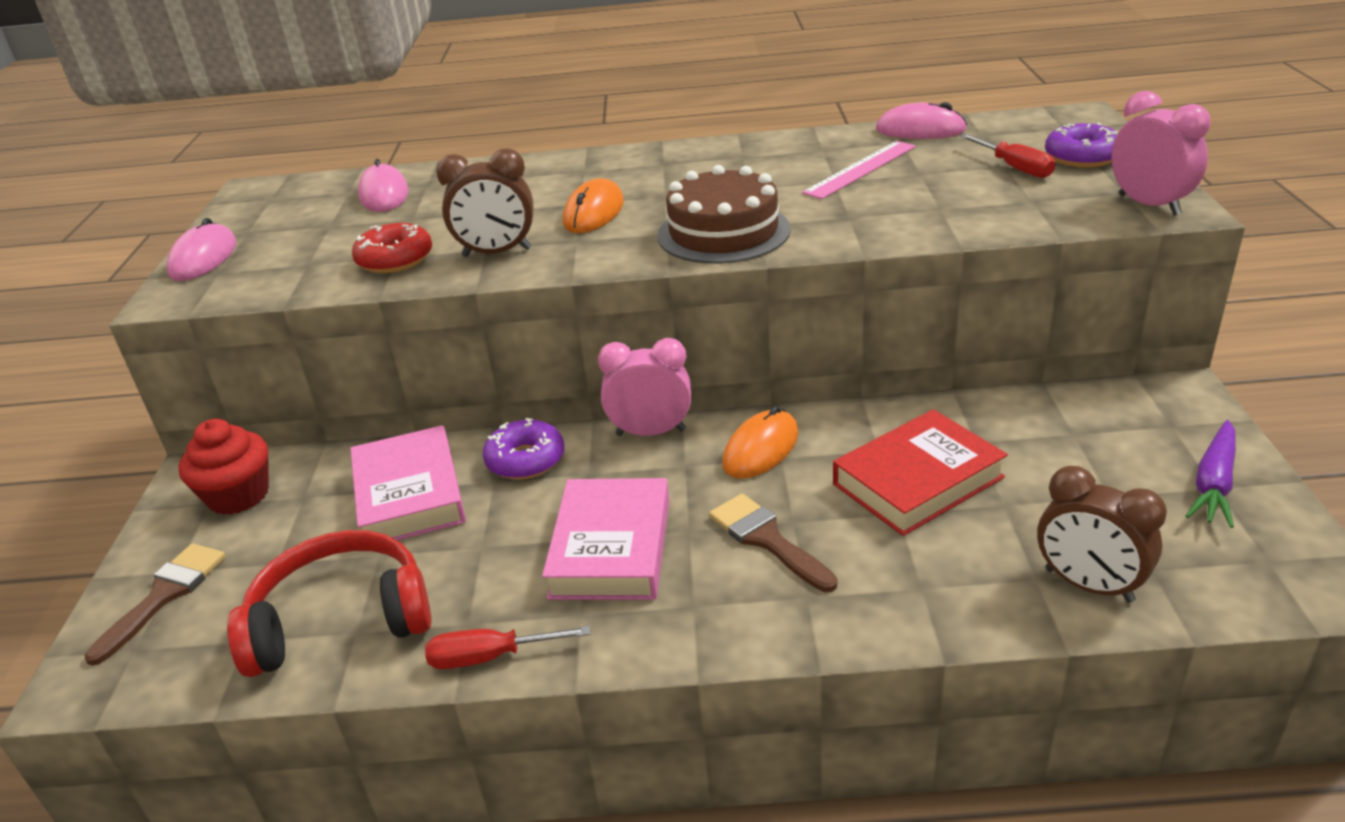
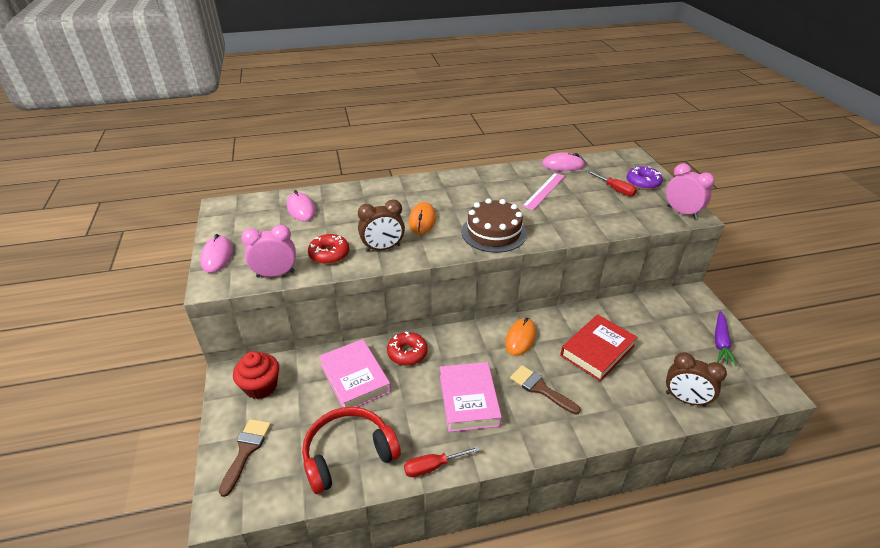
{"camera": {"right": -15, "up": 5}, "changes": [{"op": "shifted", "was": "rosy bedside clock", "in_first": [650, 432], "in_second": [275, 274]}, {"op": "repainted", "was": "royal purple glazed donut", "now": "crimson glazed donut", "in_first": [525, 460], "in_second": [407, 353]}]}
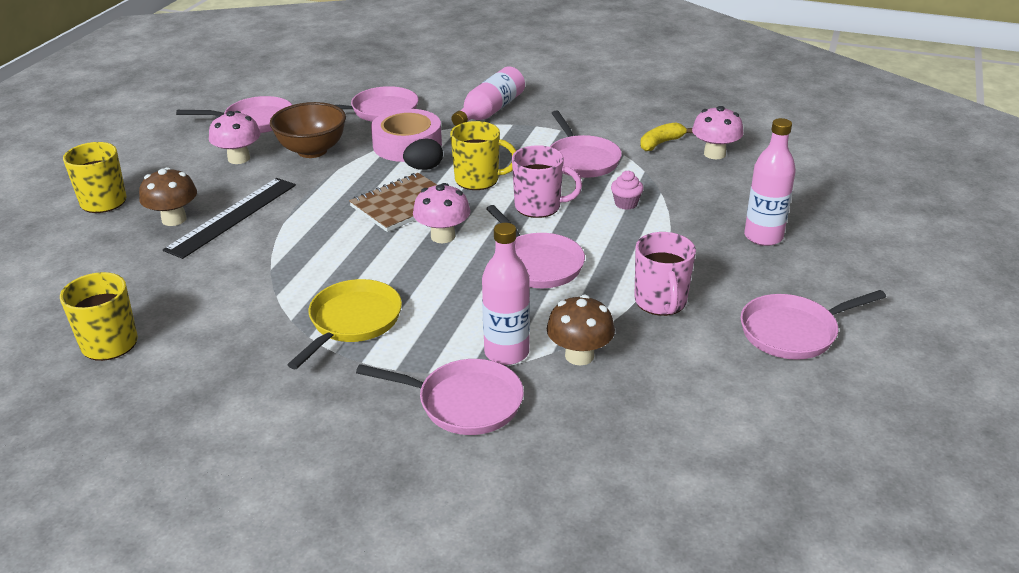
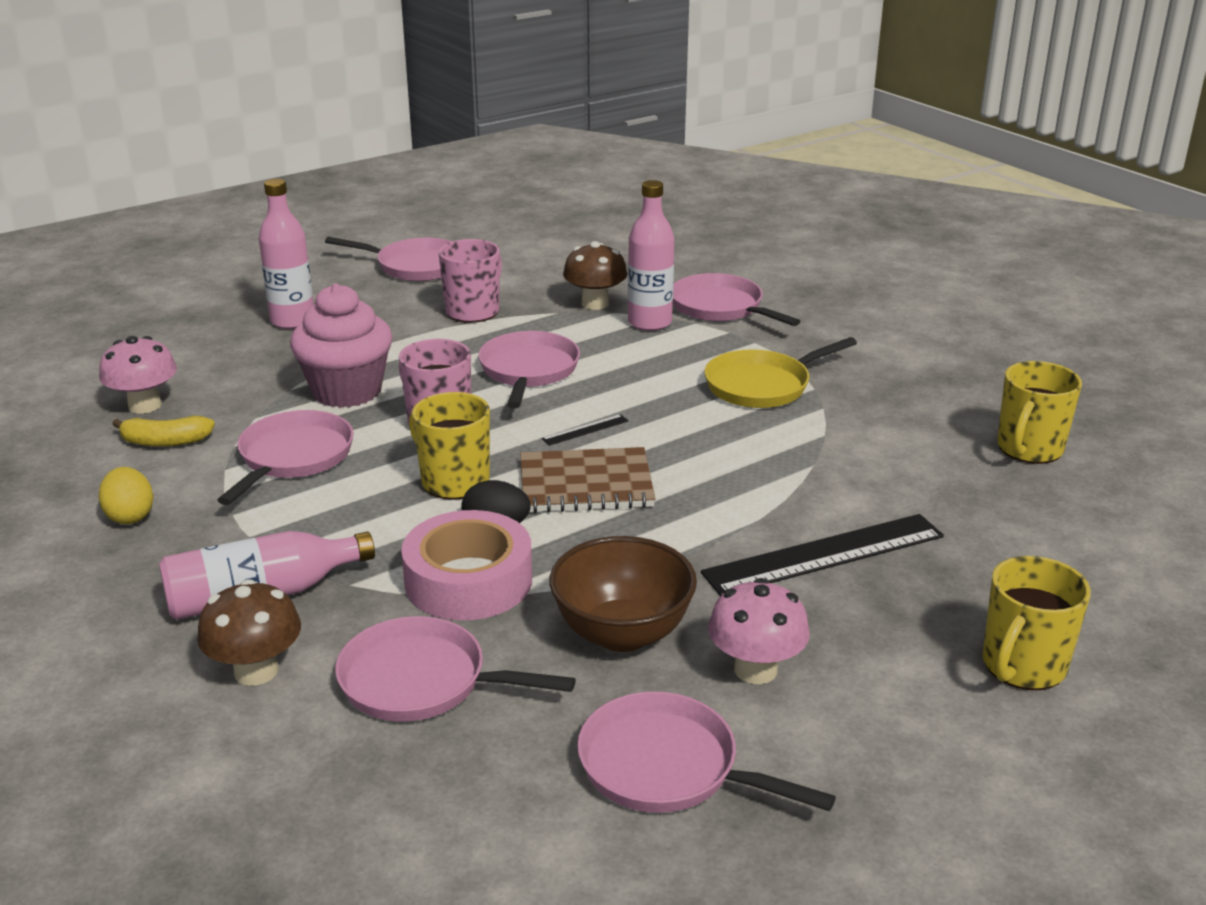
{"camera": {"right": -145, "up": -5}, "changes": [{"op": "shifted", "was": "dark brown toadstool", "in_first": [174, 219], "in_second": [256, 671]}, {"op": "scaled", "was": "rosy muffin", "in_first": [626, 204], "in_second": [347, 391], "ratio": 2.3}, {"op": "swapped", "was": "rosy toadstool", "now": "jet-black measuring stick", "in_first": [443, 236], "in_second": [585, 430]}, {"op": "new", "now": "bright yellow toy egg", "in_second": [130, 516]}]}
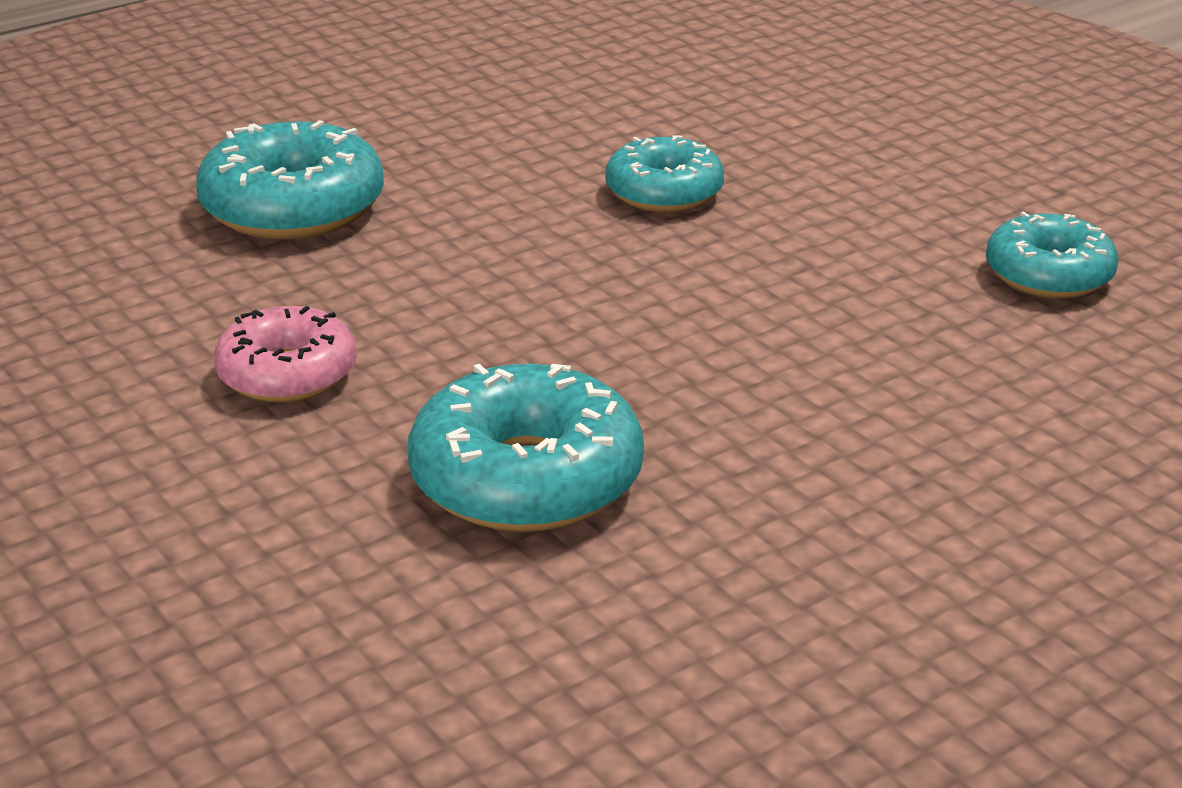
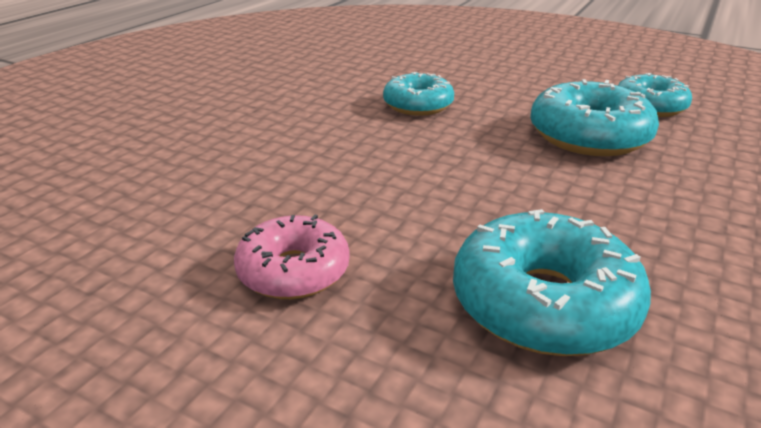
{"camera": {"right": -25, "up": 0}, "changes": [{"op": "shifted", "was": "aqua glazed donut", "in_first": [293, 208], "in_second": [589, 136]}]}
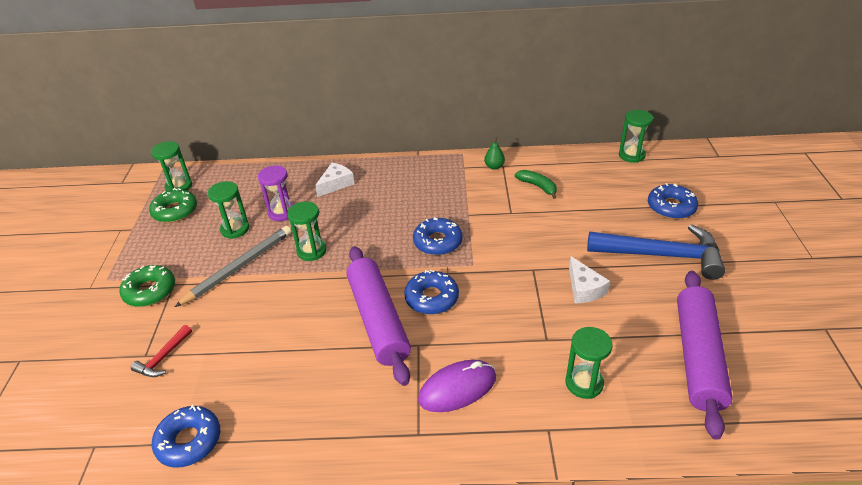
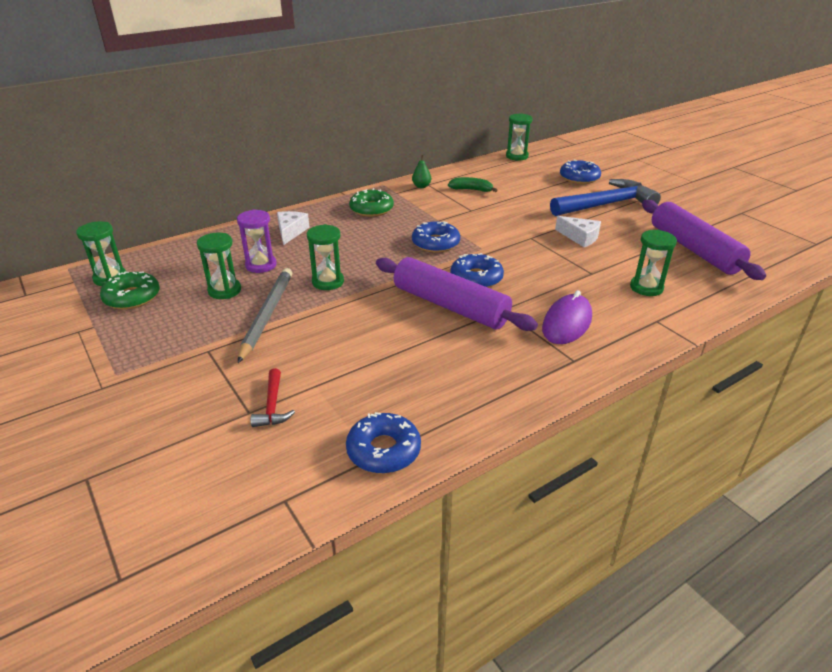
{"camera": {"right": -35, "up": -5}, "changes": [{"op": "shifted", "was": "green glazed donut", "in_first": [150, 291], "in_second": [371, 209]}]}
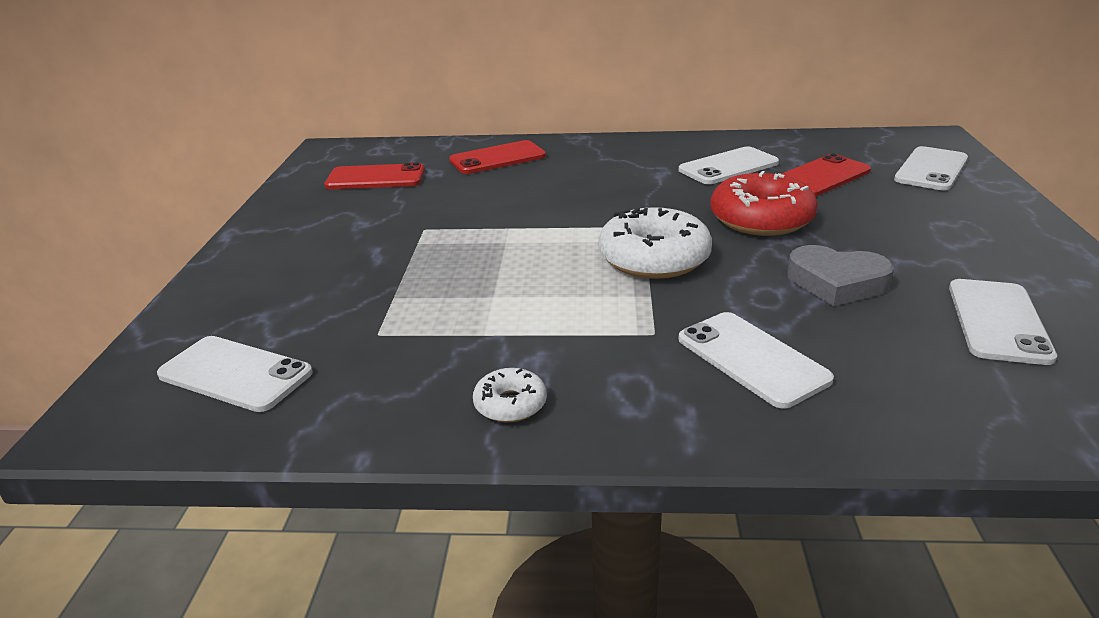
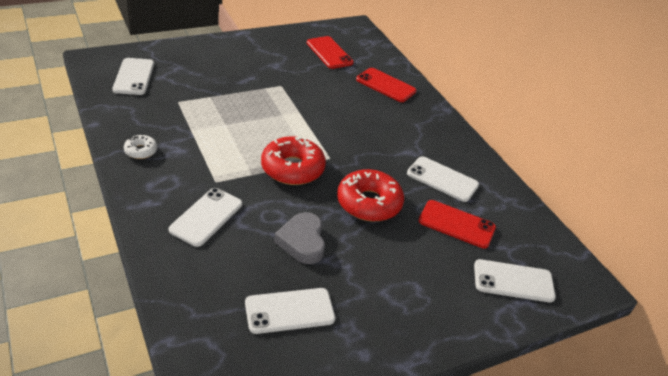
{"camera": {"right": 55, "up": 10}, "changes": [{"op": "repainted", "was": "snow-white glazed donut", "now": "crimson glazed donut", "in_first": [654, 258], "in_second": [292, 168]}]}
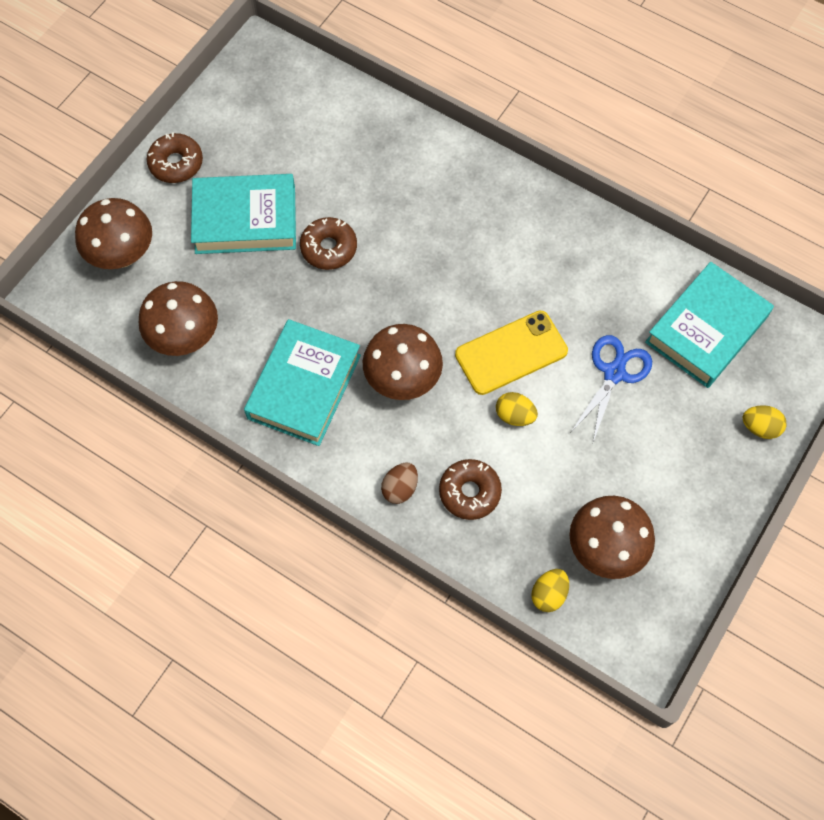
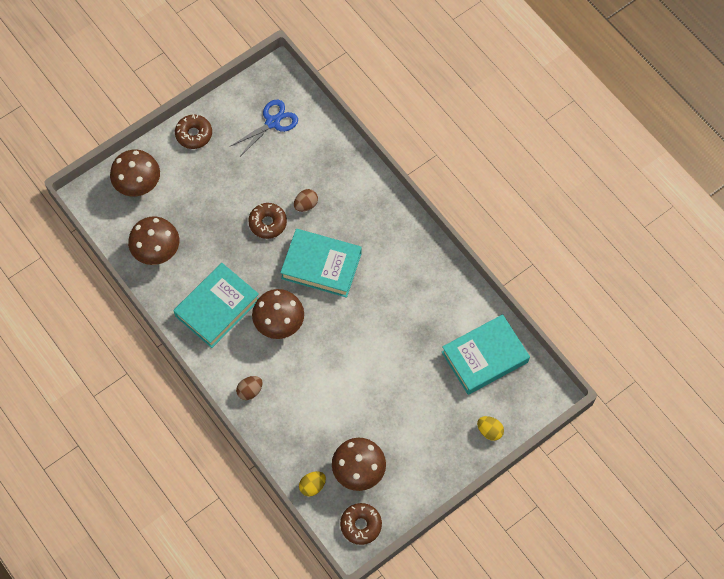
{"camera": {"right": 20, "up": 0}, "changes": [{"op": "shifted", "was": "aqua hardback", "in_first": [245, 220], "in_second": [321, 266]}, {"op": "gone", "was": "bright yellow phone", "in_first": [511, 353]}, {"op": "shifted", "was": "cobalt scissors", "in_first": [614, 373], "in_second": [272, 122]}, {"op": "gone", "was": "bright yellow toy egg", "in_first": [515, 415]}, {"op": "shifted", "was": "dark brown glazed donut", "in_first": [469, 492], "in_second": [361, 525]}, {"op": "new", "now": "dark brown toy egg", "in_second": [306, 205]}]}
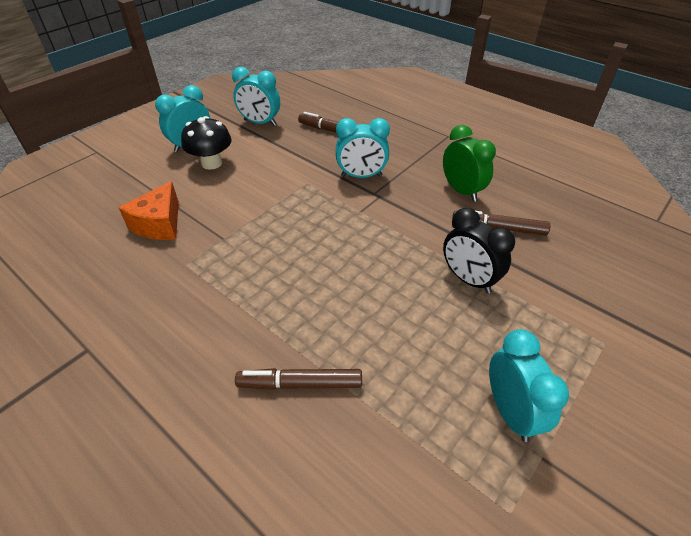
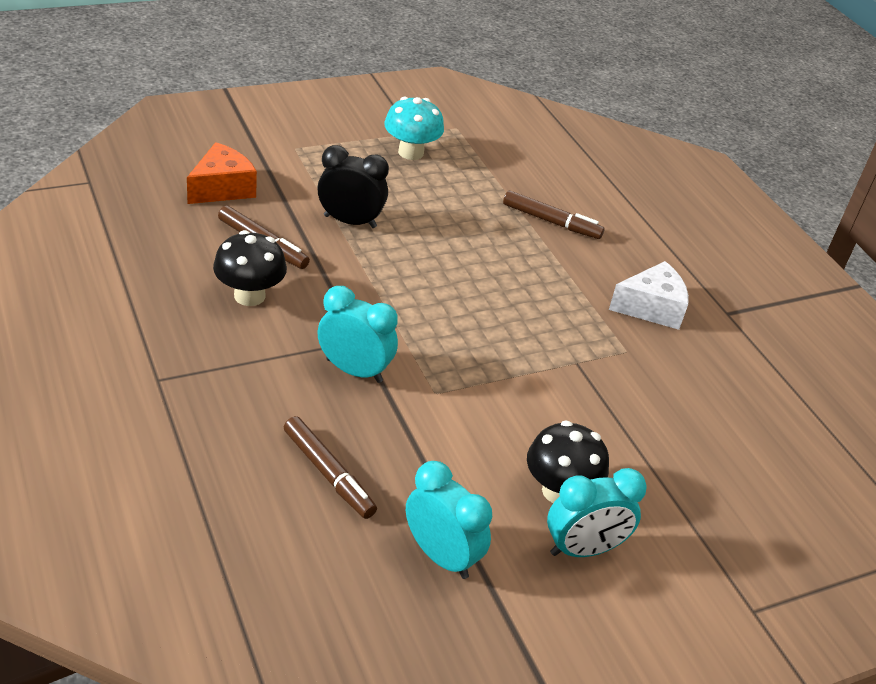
{"camera": {"right": -160, "up": -5}, "changes": [{"op": "swapped", "was": "green bedside clock", "now": "jet-black toadstool", "in_first": [461, 191], "in_second": [249, 296]}, {"op": "shifted", "was": "orange piece of cheese", "in_first": [159, 224], "in_second": [222, 188]}, {"op": "rotated", "was": "jet-black bedside clock", "in_first": [468, 279], "in_second": [350, 221], "clockwise": -60}, {"op": "swapped", "was": "aqua bedside clock", "now": "aqua toadstool", "in_first": [510, 412], "in_second": [411, 152]}, {"op": "new", "now": "snow-white piece of cheese", "in_second": [651, 308]}]}
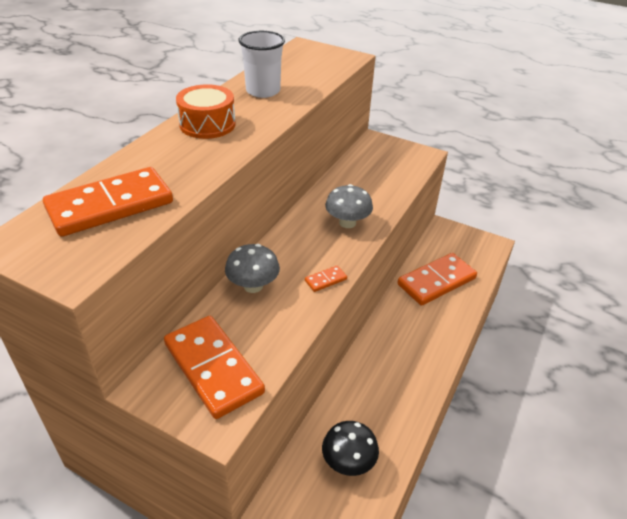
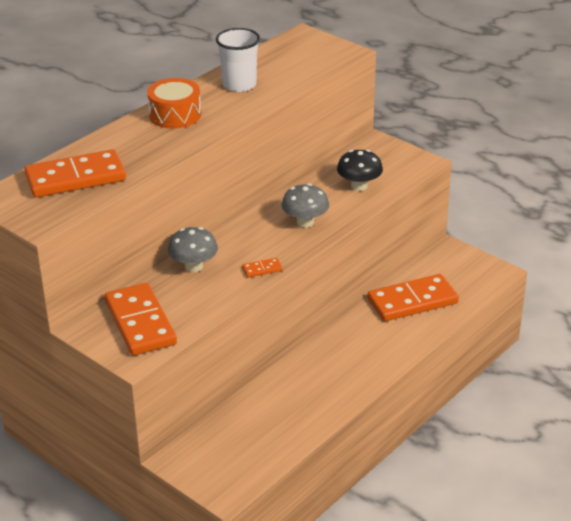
{"camera": {"right": 15, "up": -5}, "changes": [{"op": "shifted", "was": "jet-black toadstool", "in_first": [348, 462], "in_second": [359, 186]}]}
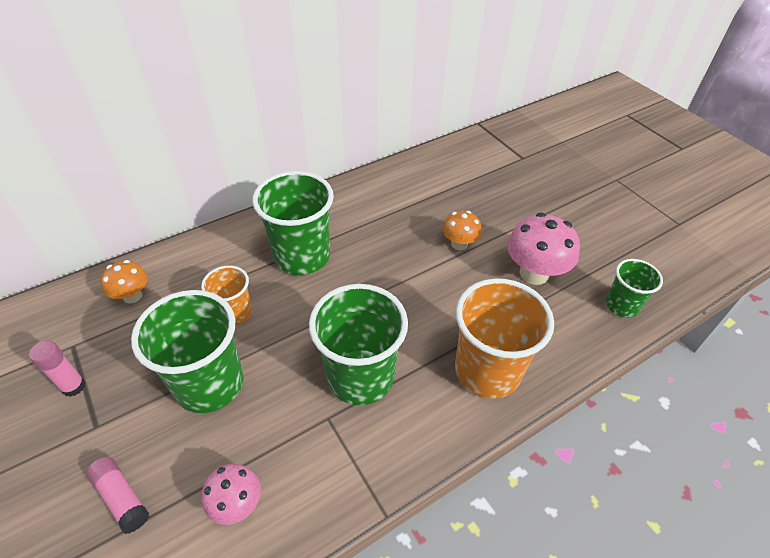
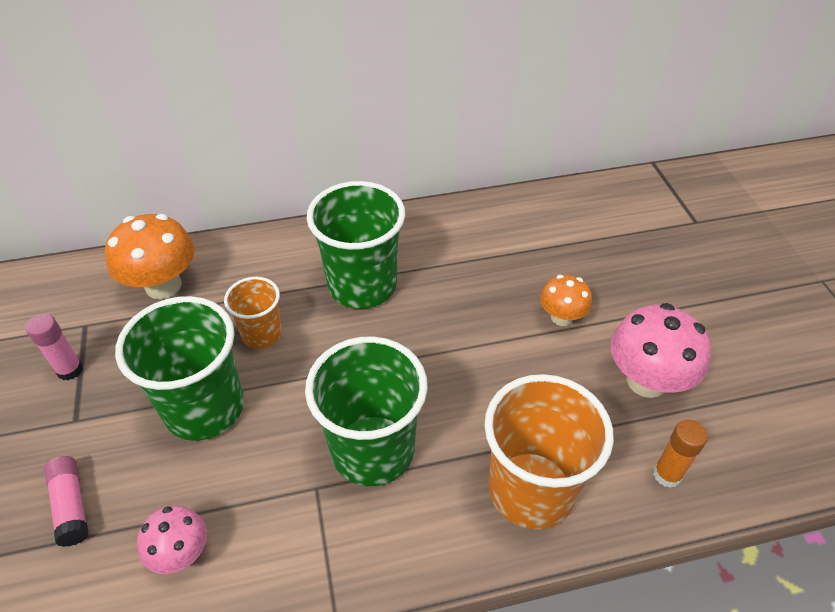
{"camera": {"right": 20, "up": 0}, "changes": [{"op": "gone", "was": "green cup", "in_first": [621, 305]}, {"op": "scaled", "was": "orange toadstool", "in_first": [132, 296], "in_second": [163, 286], "ratio": 1.69}, {"op": "new", "now": "orange glue stick", "in_second": [667, 474]}]}
